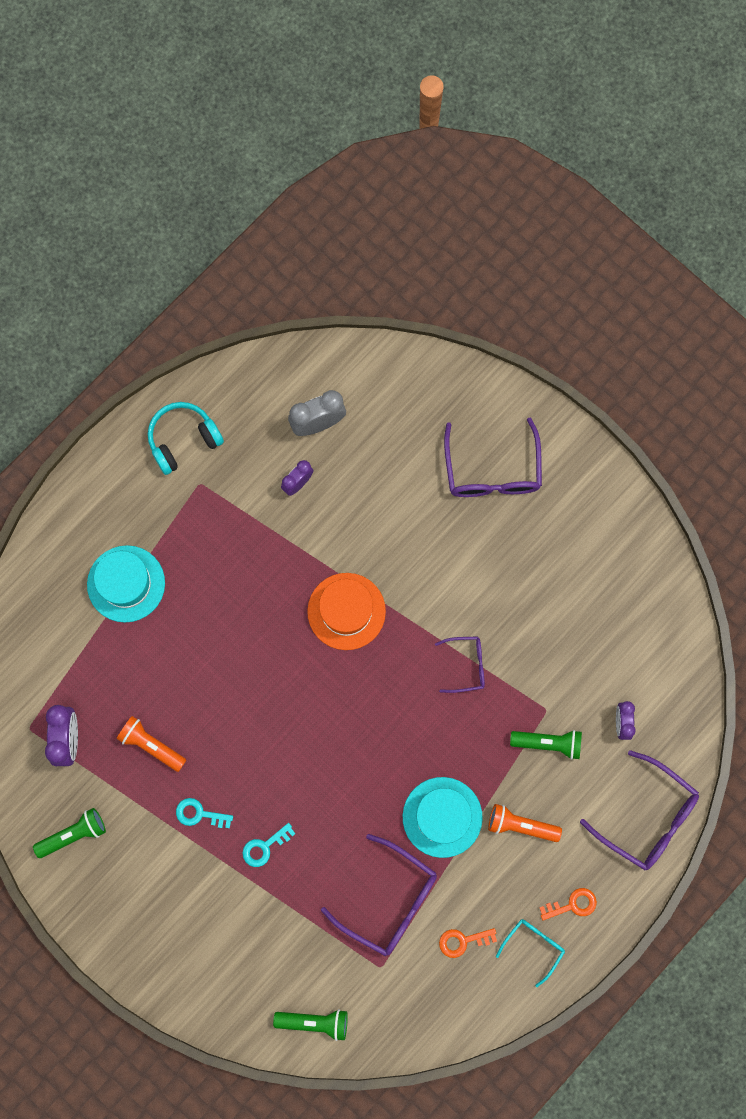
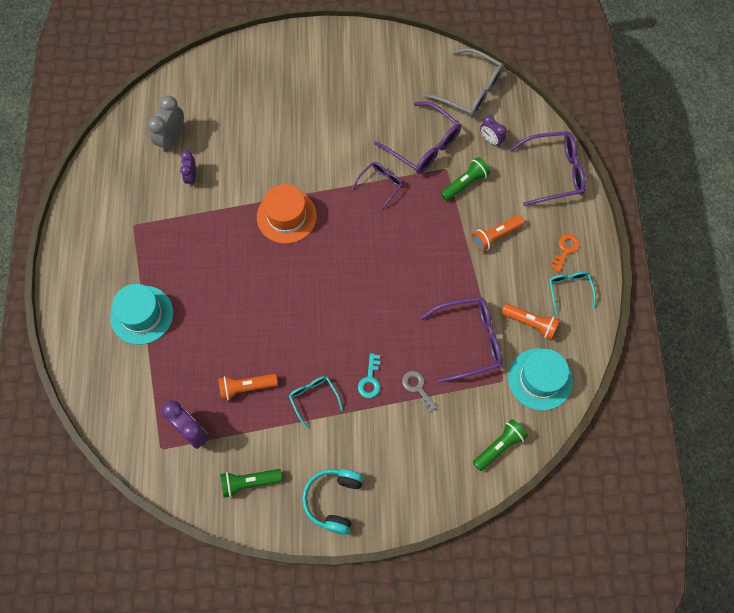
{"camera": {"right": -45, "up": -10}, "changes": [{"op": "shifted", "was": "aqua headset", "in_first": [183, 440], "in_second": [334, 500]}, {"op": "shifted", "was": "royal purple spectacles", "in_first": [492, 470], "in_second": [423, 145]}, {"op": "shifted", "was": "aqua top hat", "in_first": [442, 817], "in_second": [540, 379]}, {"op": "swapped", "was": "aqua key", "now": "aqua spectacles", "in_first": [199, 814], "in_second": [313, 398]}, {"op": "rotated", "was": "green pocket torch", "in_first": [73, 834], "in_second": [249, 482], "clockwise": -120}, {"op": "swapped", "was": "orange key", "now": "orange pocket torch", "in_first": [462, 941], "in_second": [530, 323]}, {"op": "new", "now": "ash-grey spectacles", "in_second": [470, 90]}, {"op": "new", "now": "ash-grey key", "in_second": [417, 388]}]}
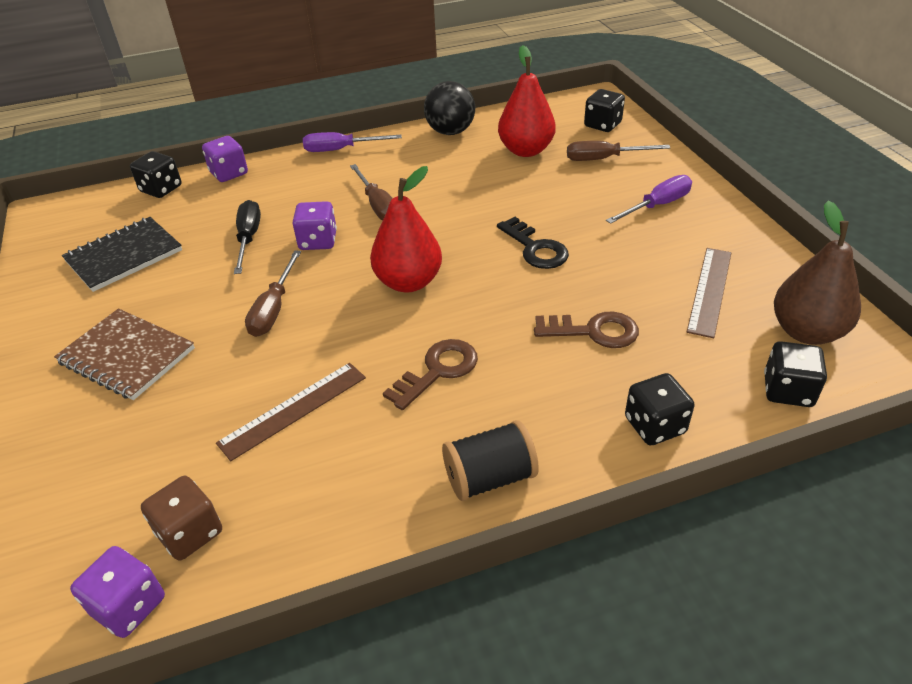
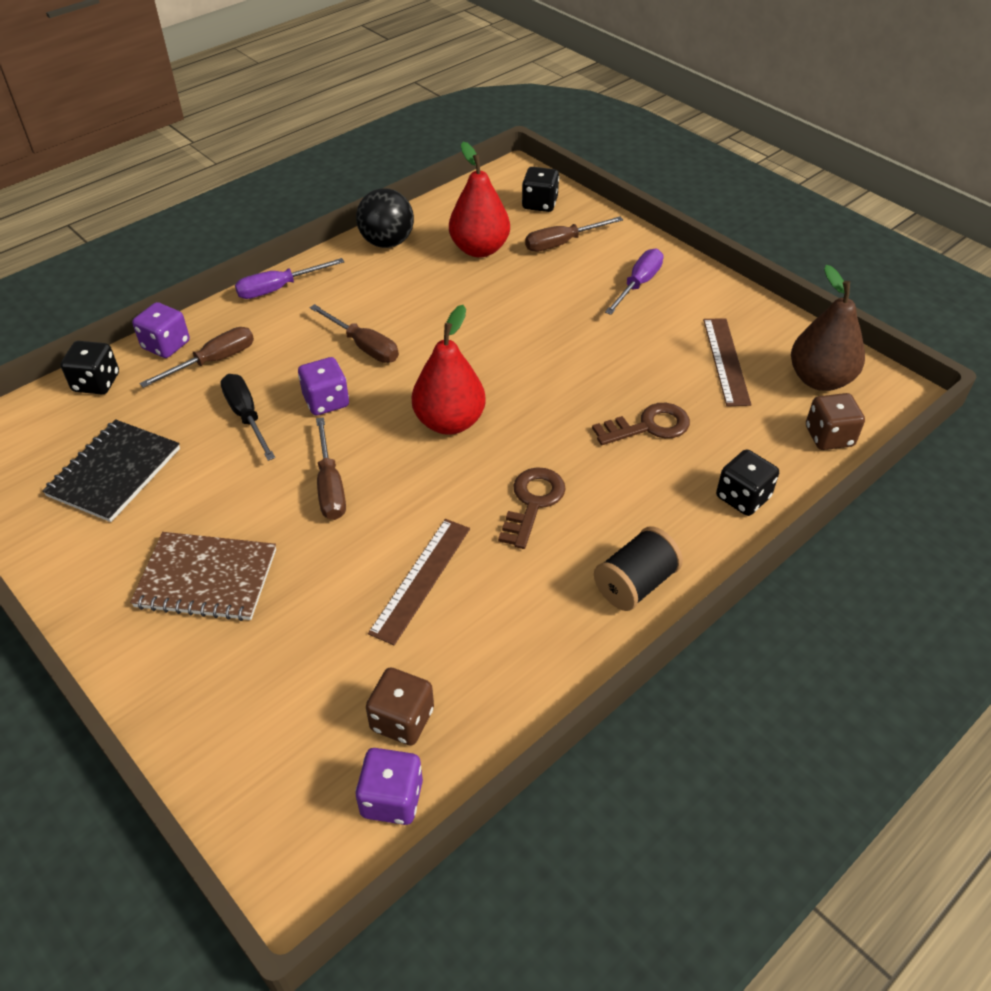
{"camera": {"right": -25, "up": 5}, "changes": [{"op": "gone", "was": "jet-black key", "in_first": [535, 248]}, {"op": "repainted", "was": "jet-black die", "now": "dark brown die", "in_first": [787, 390], "in_second": [829, 436]}, {"op": "new", "now": "dark brown screwdriver", "in_second": [214, 361]}]}
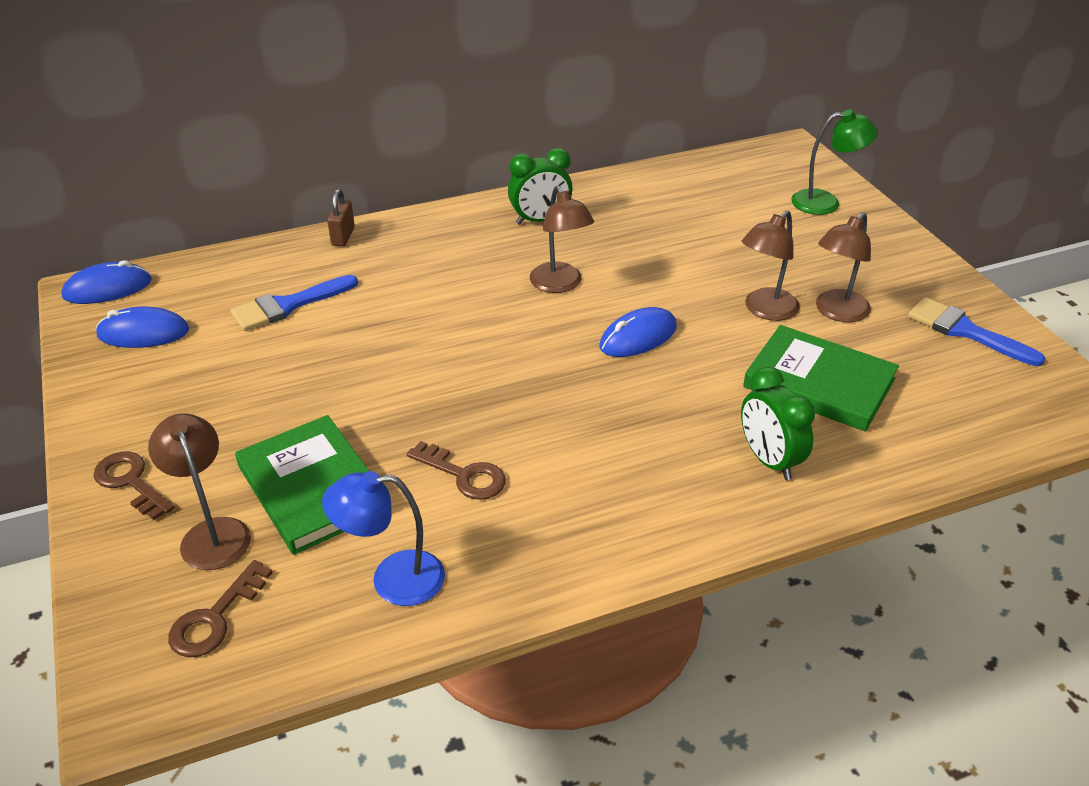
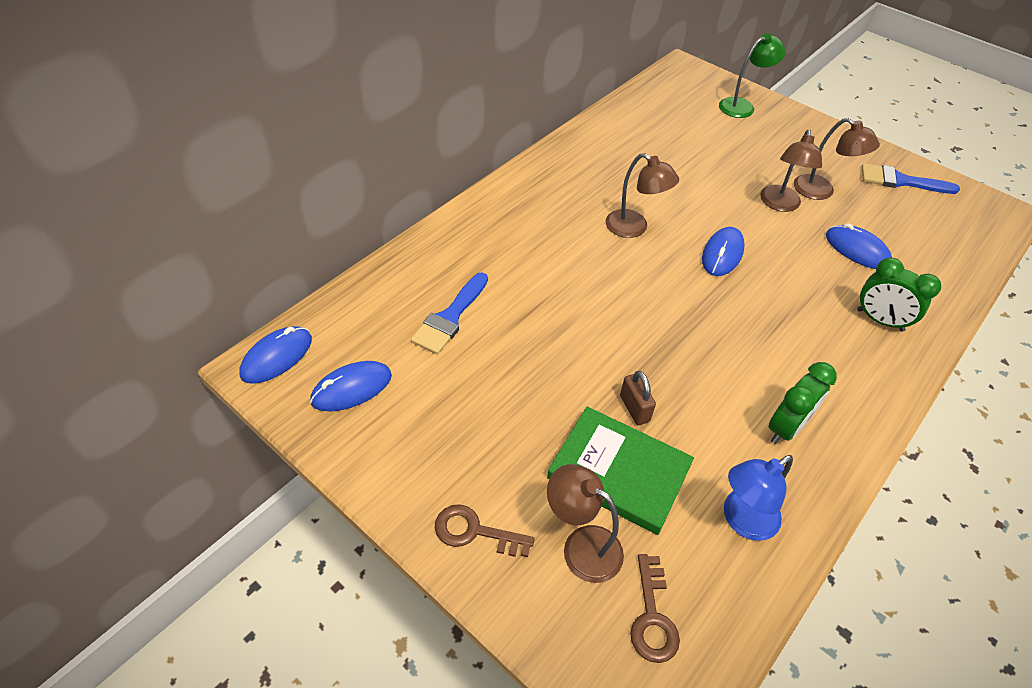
{"camera": {"right": -30, "up": 10}, "changes": [{"op": "shifted", "was": "green bedside clock", "in_first": [540, 220], "in_second": [786, 427]}, {"op": "shifted", "was": "dark brown lock", "in_first": [343, 236], "in_second": [634, 408]}, {"op": "rotated", "was": "dark brown reading lamp", "in_first": [836, 312], "in_second": [821, 191], "clockwise": -60}, {"op": "swapped", "was": "green hardback", "now": "cobalt mouse", "in_first": [819, 383], "in_second": [857, 250]}, {"op": "gone", "was": "dark brown key", "in_first": [463, 475]}]}
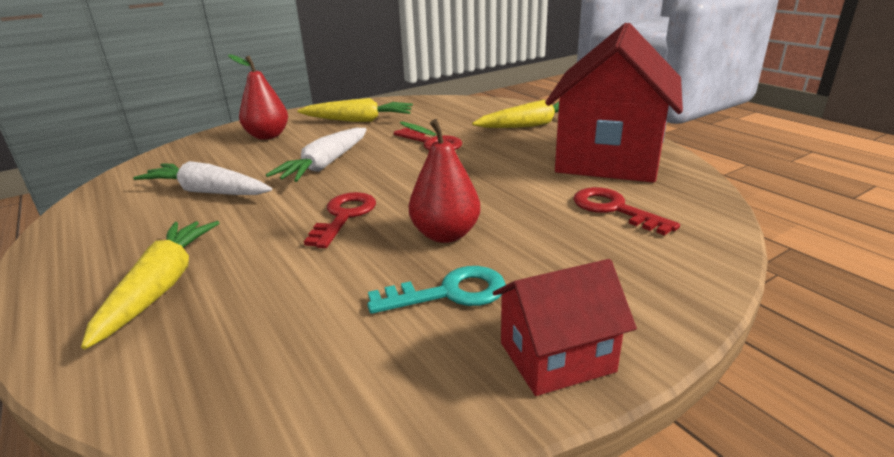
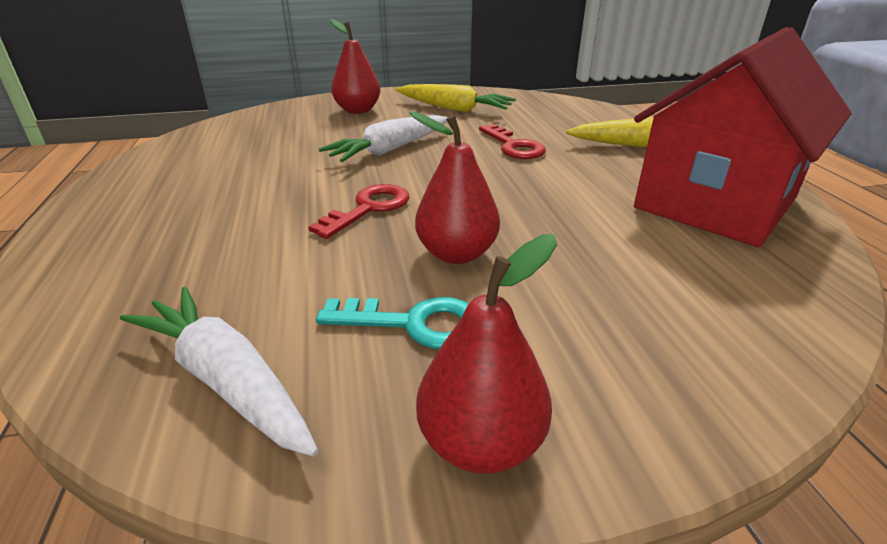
{"camera": {"right": 20, "up": 5}, "changes": [{"op": "shifted", "was": "snow-white toy carrot", "in_first": [207, 192], "in_second": [226, 380]}, {"op": "gone", "was": "crimson key", "in_first": [614, 209]}, {"op": "gone", "was": "bright yellow toy carrot", "in_first": [161, 287]}, {"op": "swapped", "was": "crimson cottage", "now": "crimson pear", "in_first": [556, 357], "in_second": [481, 443]}]}
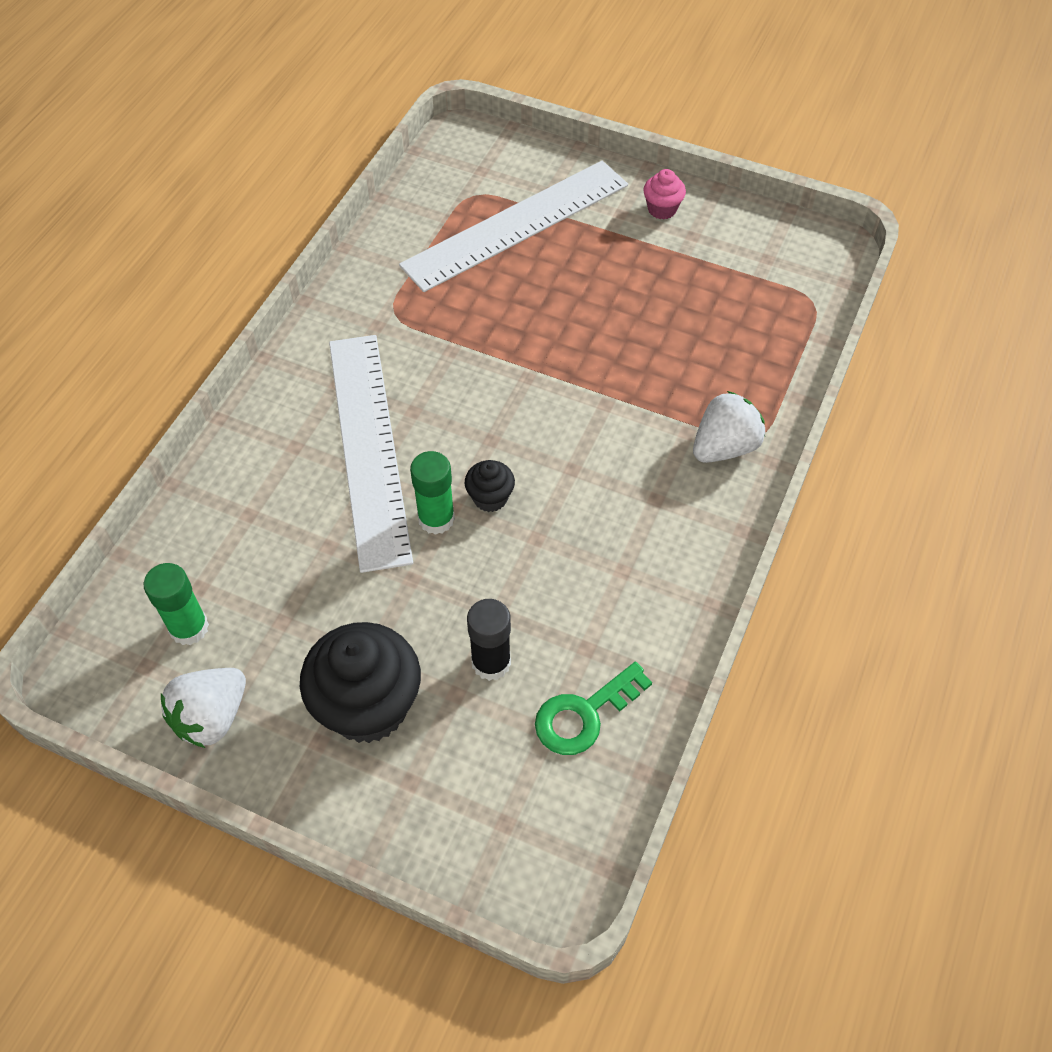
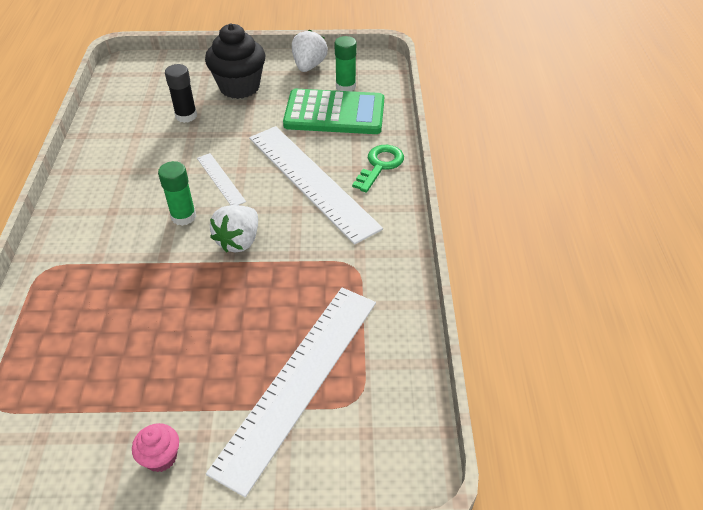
{"camera": {"right": 155, "up": -10}, "changes": [{"op": "shifted", "was": "snow-white strawberry", "in_first": [724, 447], "in_second": [239, 241]}, {"op": "shifted", "was": "green glue stick", "in_first": [436, 519], "in_second": [183, 216]}, {"op": "swapped", "was": "jet-black muffin", "now": "snow-white measuring stick", "in_first": [490, 498], "in_second": [220, 179]}, {"op": "shifted", "was": "green key", "in_first": [584, 714], "in_second": [380, 165]}, {"op": "new", "now": "green pocket calculator", "in_second": [334, 113]}]}
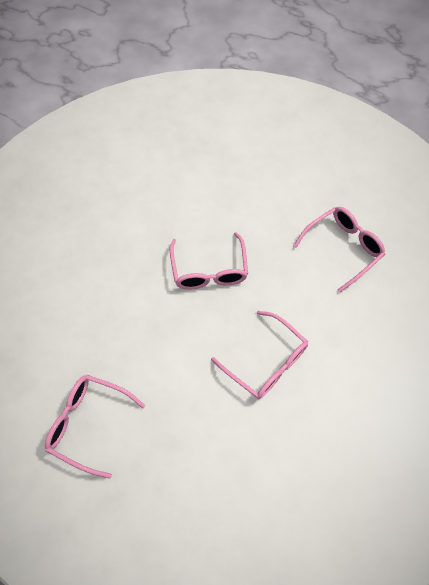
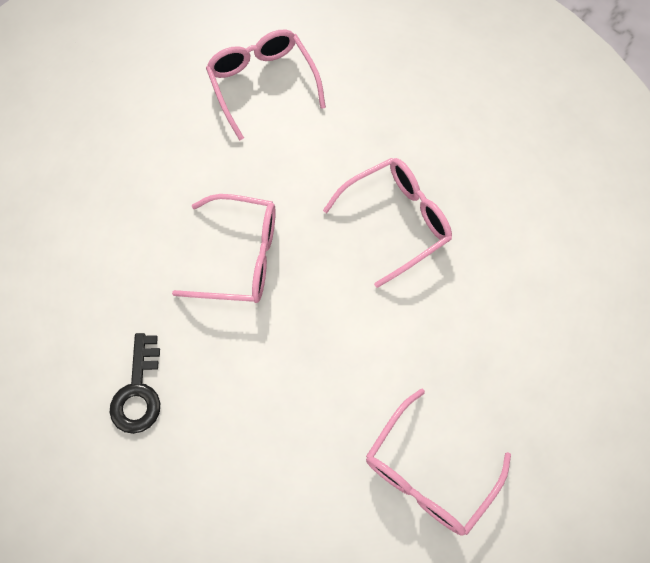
{"camera": {"right": -75, "up": 5}, "changes": [{"op": "new", "now": "jet-black key", "in_second": [138, 391]}]}
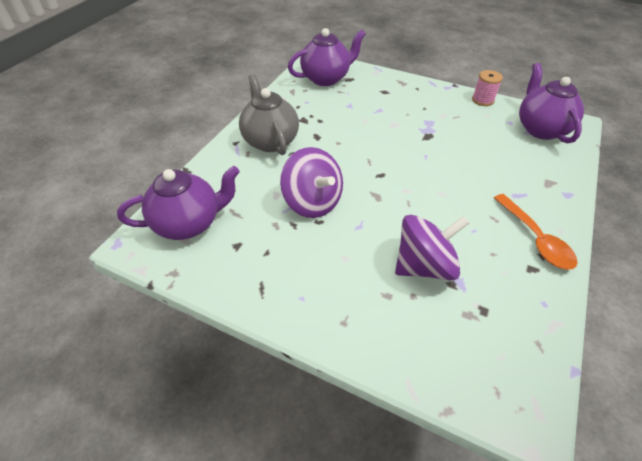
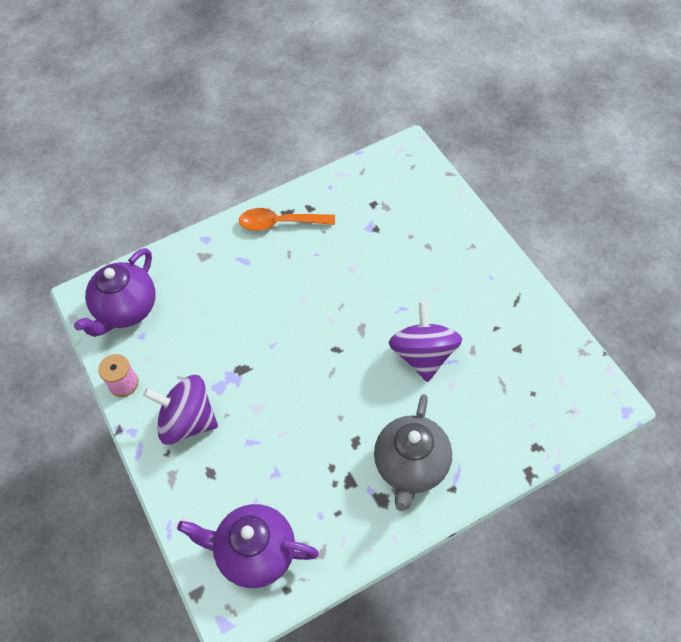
{"camera": {"right": -140, "up": 10}, "changes": [{"op": "gone", "was": "royal purple teapot", "in_first": [189, 223]}, {"op": "rotated", "was": "orange teaspoon", "in_first": [535, 239], "in_second": [280, 223], "clockwise": -105}, {"op": "shifted", "was": "royal purple toy top", "in_first": [424, 265], "in_second": [188, 421]}]}
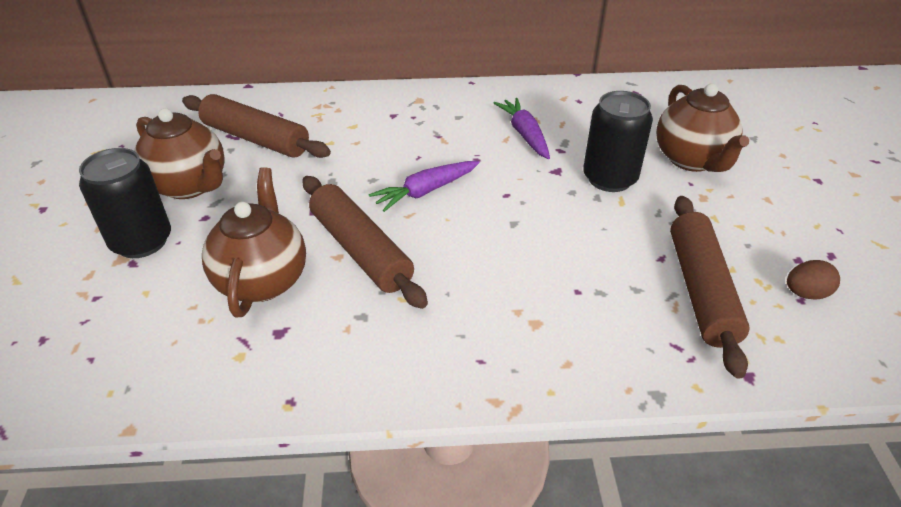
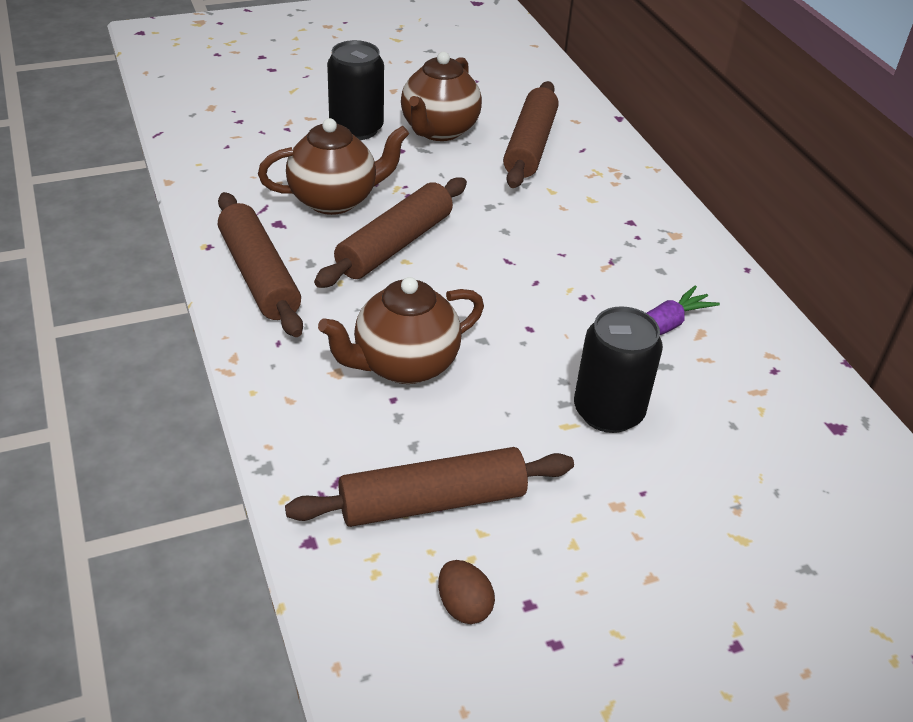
{"camera": {"right": 70, "up": 0}, "changes": [{"op": "shifted", "was": "dark brown teapot", "in_first": [692, 160], "in_second": [404, 365]}, {"op": "gone", "was": "royal purple toy carrot", "in_first": [425, 191]}, {"op": "new", "now": "dark brown pastry roller", "in_second": [259, 275]}]}
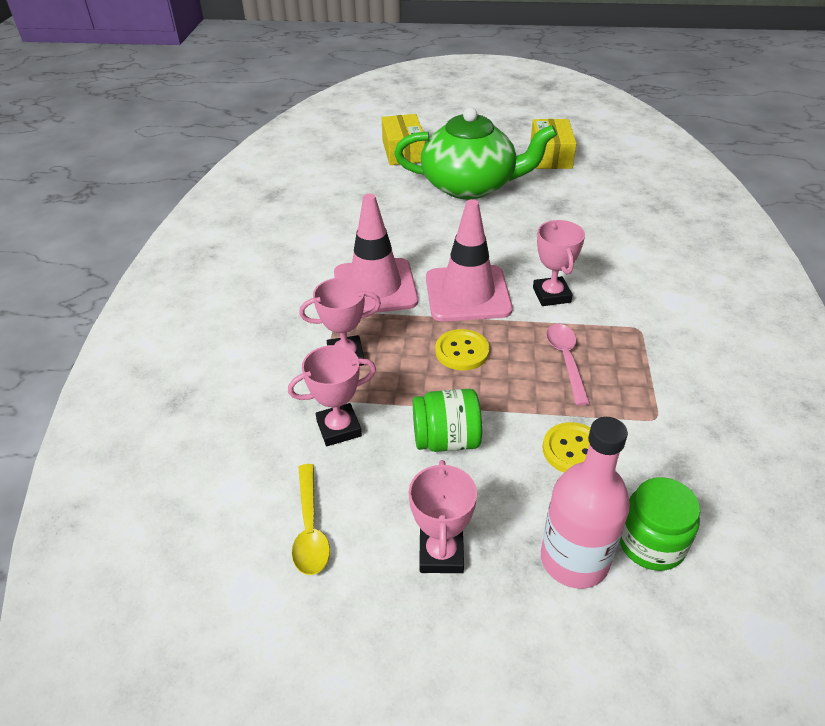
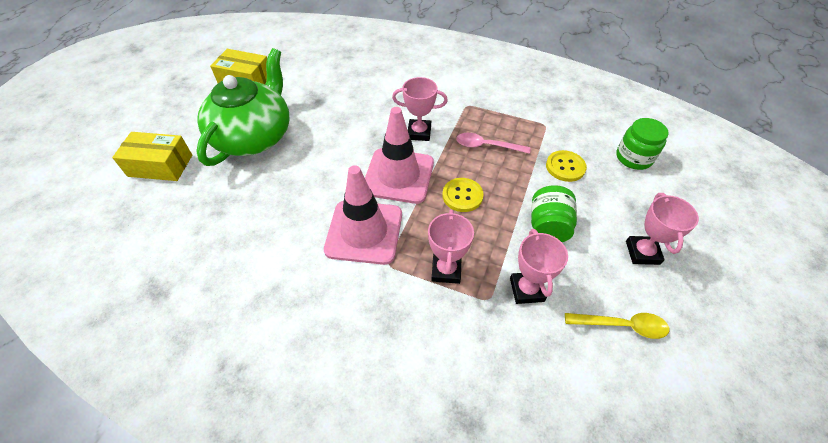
{"camera": {"right": -75, "up": 10}, "changes": [{"op": "gone", "was": "rosy bottle", "in_first": [574, 560]}, {"op": "rotated", "was": "rosy award cup", "in_first": [441, 554], "in_second": [642, 252], "clockwise": 75}]}
